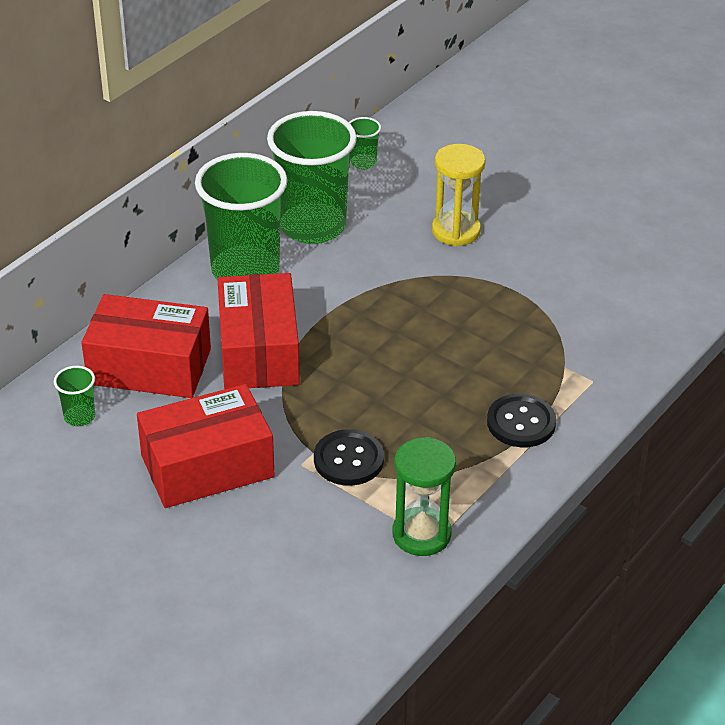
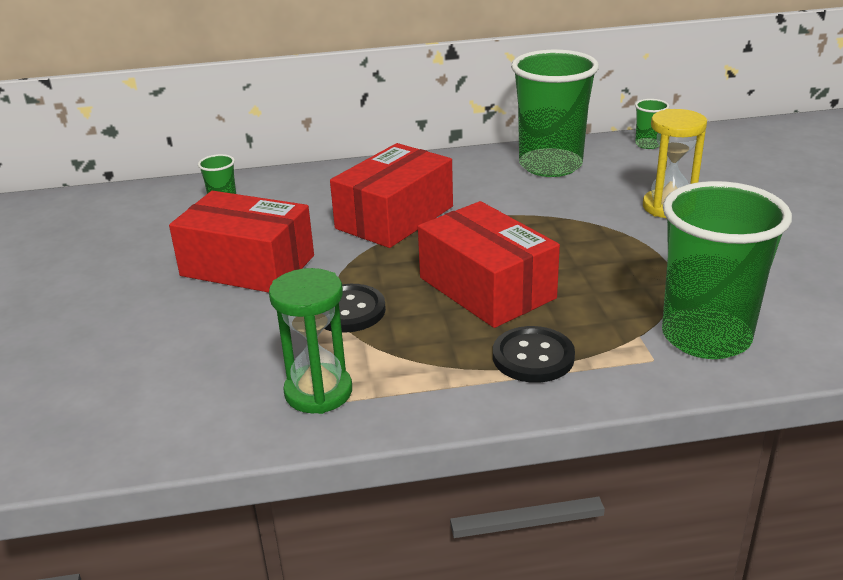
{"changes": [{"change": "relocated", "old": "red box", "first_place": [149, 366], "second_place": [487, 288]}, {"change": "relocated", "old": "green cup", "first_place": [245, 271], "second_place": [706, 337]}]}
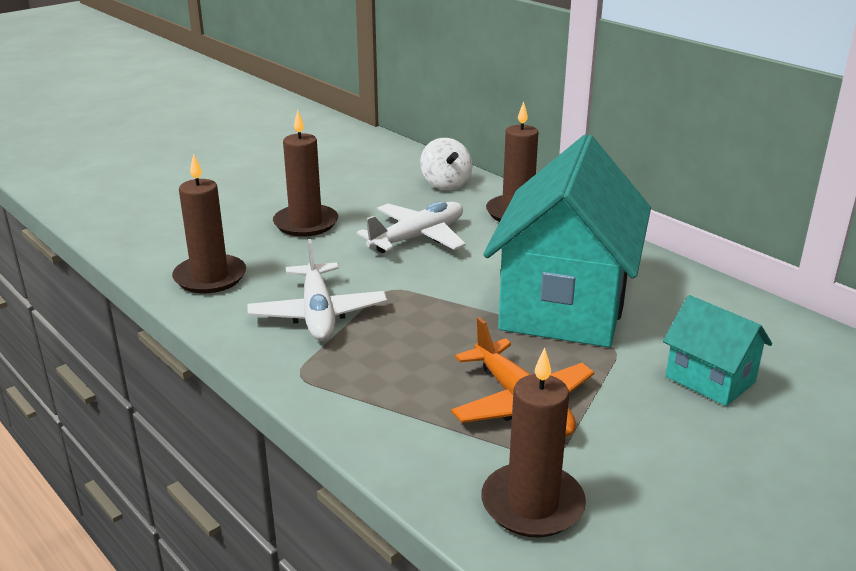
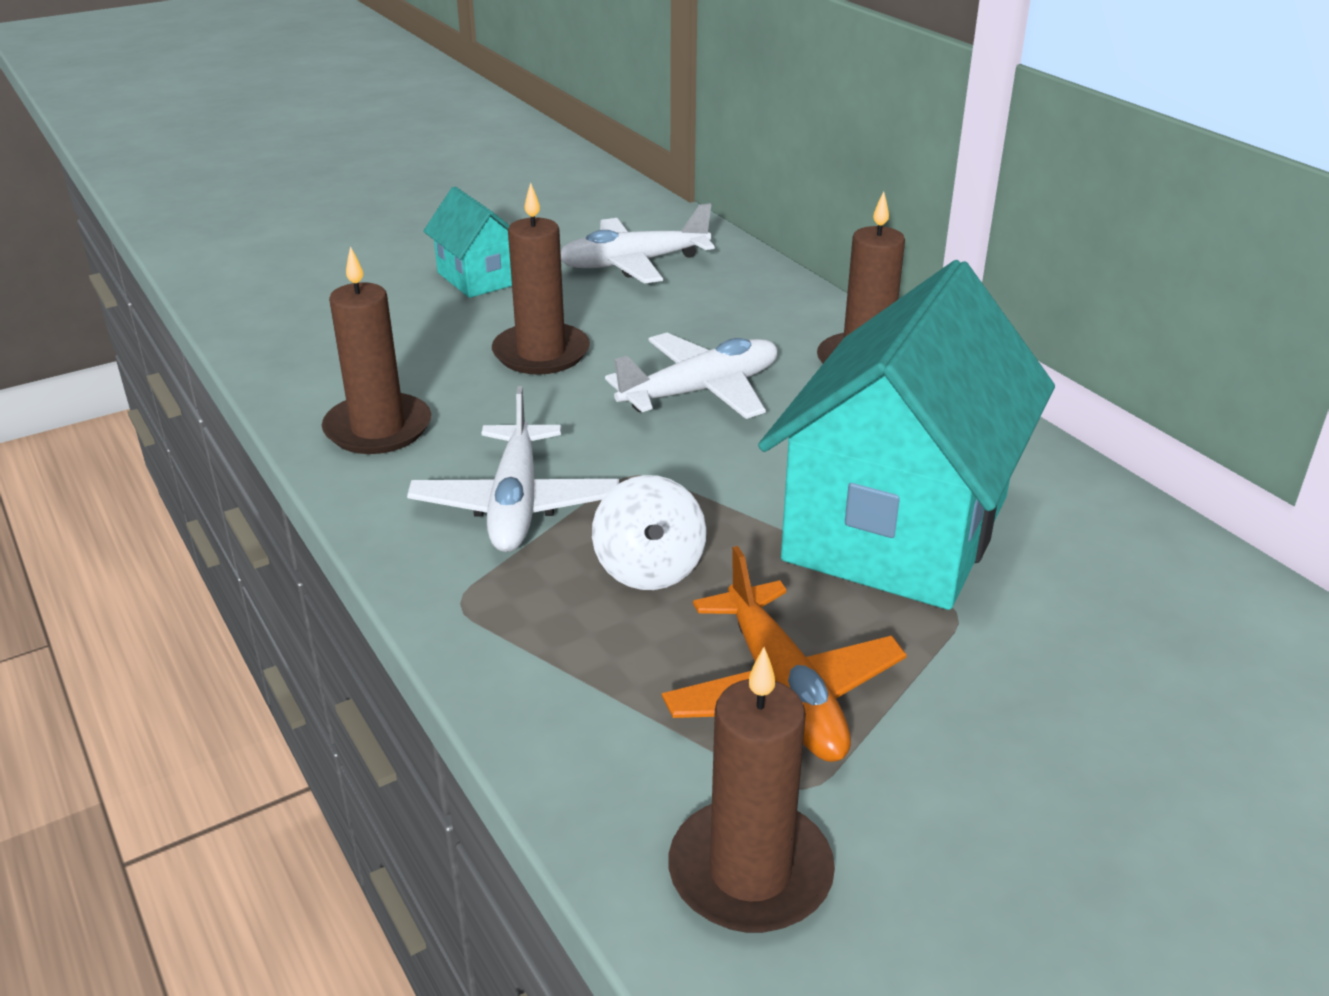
{"changes": [{"change": "relocated", "old": "white spinning top", "first_place": [445, 184], "second_place": [649, 569]}, {"change": "relocated", "old": "turquoise house", "first_place": [710, 379], "second_place": [478, 278]}, {"change": "appeared", "new": "white plane", "second_place": [633, 264]}]}
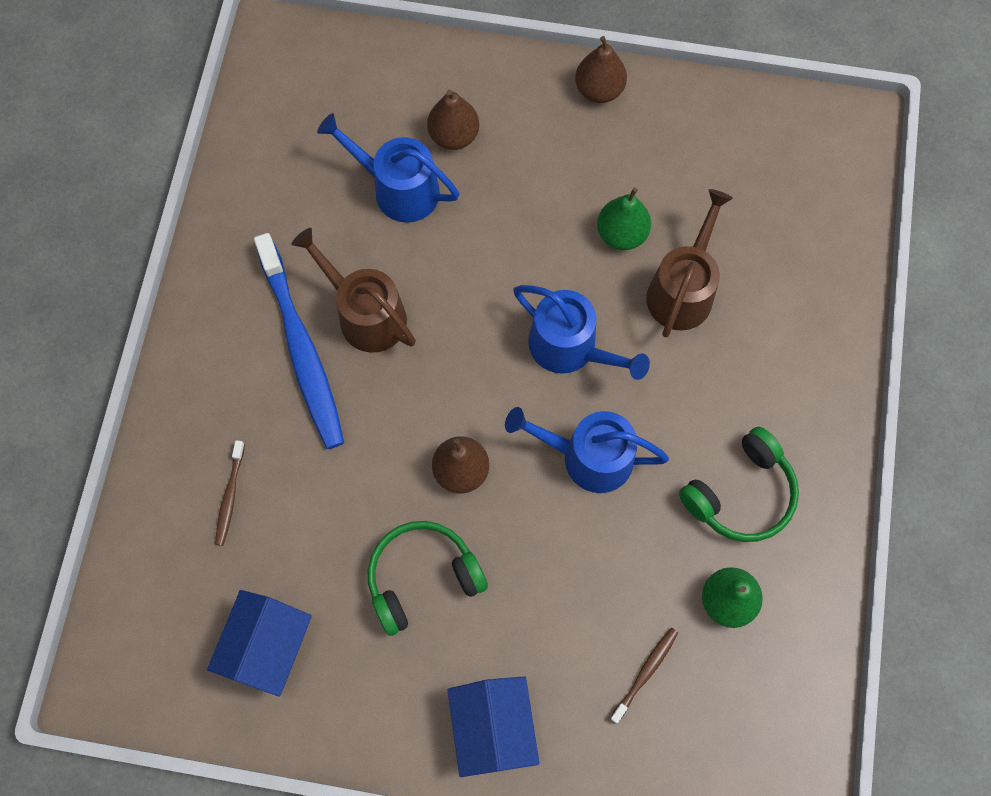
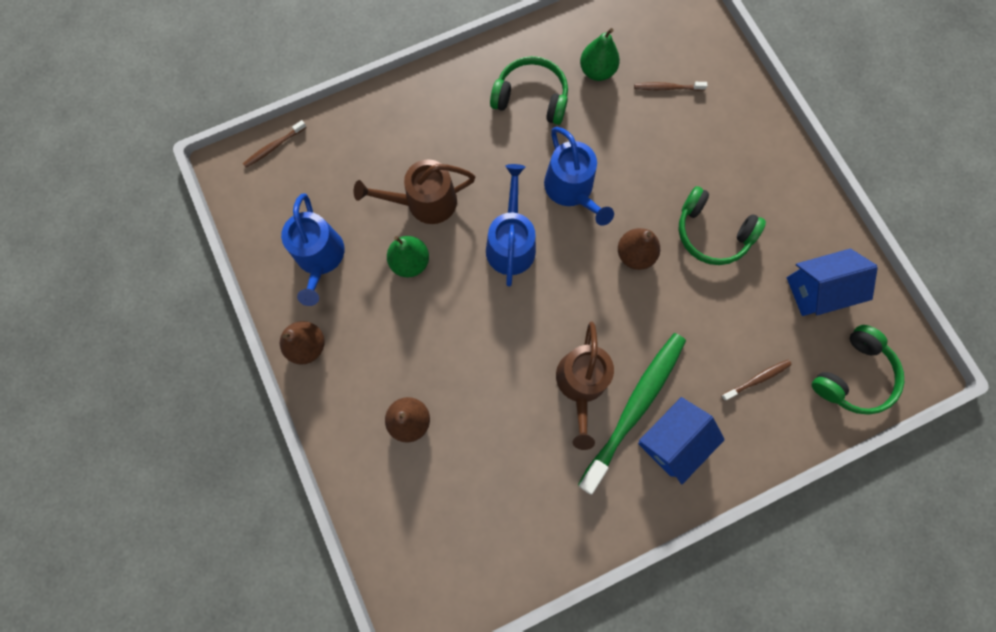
{"changes": [{"change": "colour", "old": "blue toothbrush", "new": "green toothbrush", "first_place": [302, 349], "second_place": [634, 407]}, {"change": "relocated", "old": "blue watering can", "first_place": [398, 189], "second_place": [320, 257]}, {"change": "relocated", "old": "blue house", "first_place": [493, 727], "second_place": [672, 440]}, {"change": "appeared", "new": "brown toothbrush", "second_place": [274, 147]}, {"change": "appeared", "new": "green headphones", "second_place": [853, 376]}]}
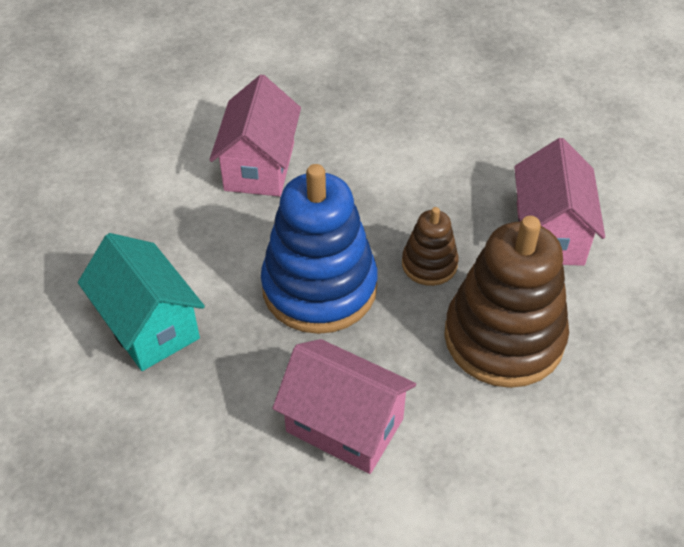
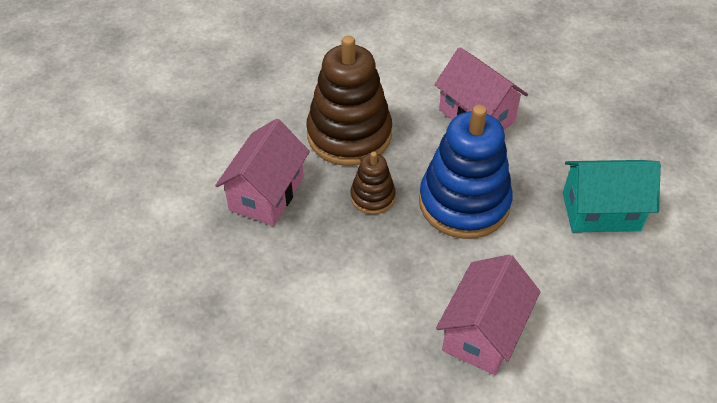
{"changes": [{"change": "spun", "old": "turquoise house", "first_place": [149, 325], "second_place": [600, 211], "degrees": -75}]}
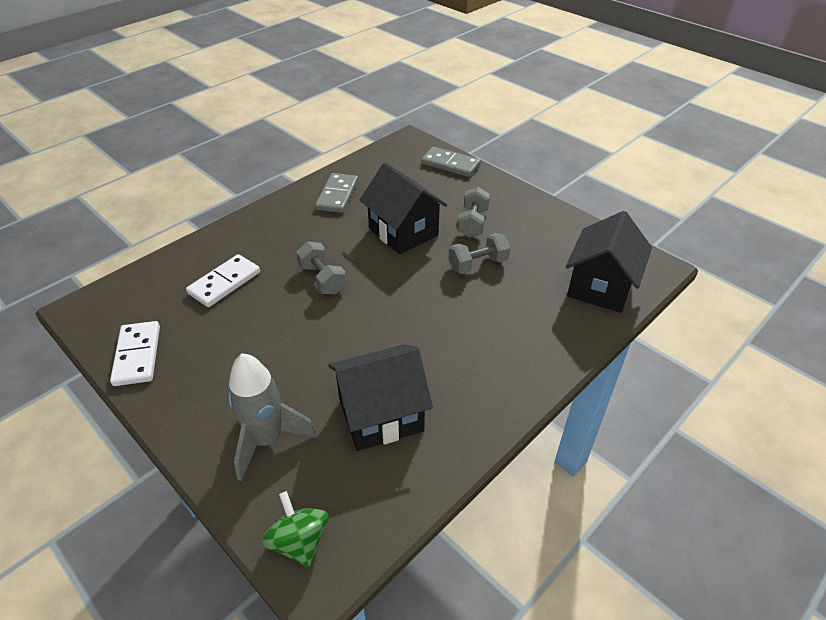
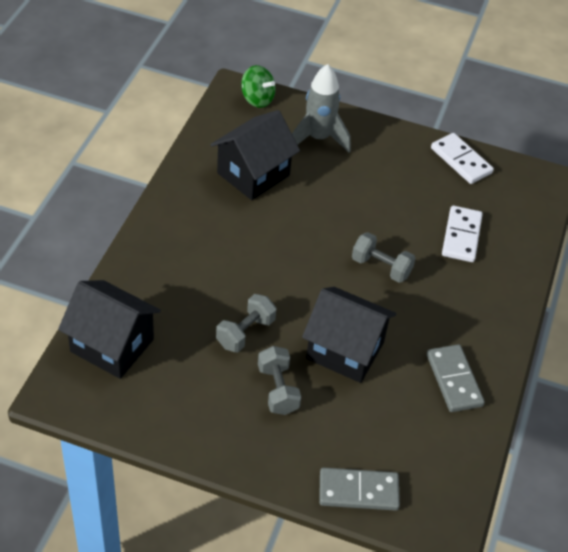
{"changes": [{"change": "spun", "old": "black house", "first_place": [600, 287], "second_place": [112, 345], "degrees": -60}]}
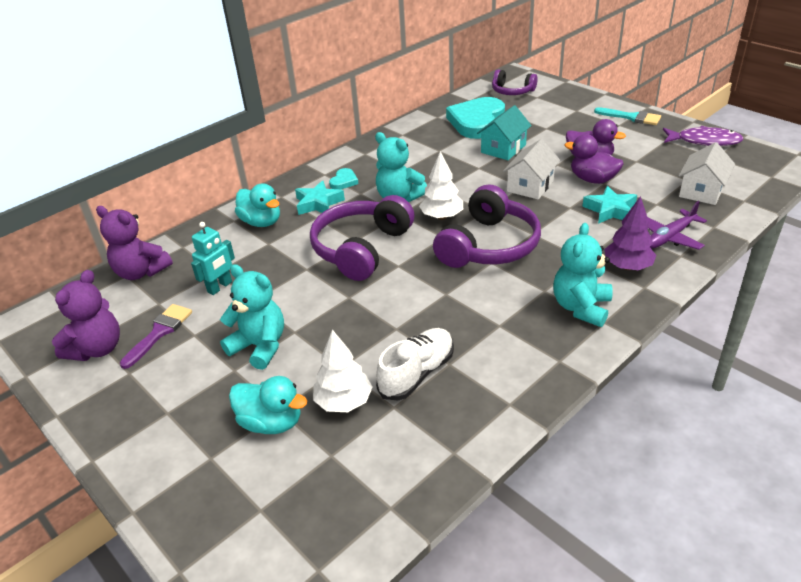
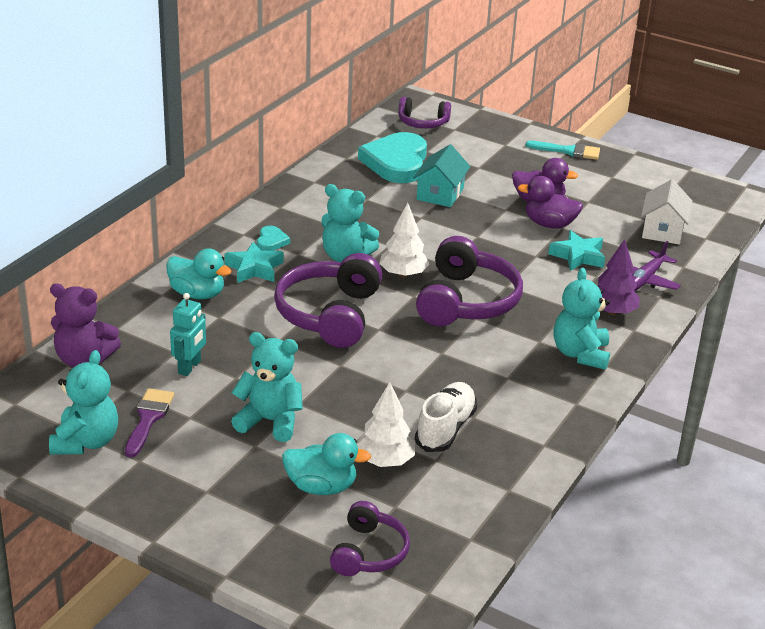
{"changes": [{"change": "colour", "old": "purple teddy bear", "new": "turquoise teddy bear", "first_place": [97, 349], "second_place": [86, 442]}, {"change": "missing", "old": "white house", "first_place": [530, 186]}, {"change": "missing", "old": "purple fish", "first_place": [704, 141]}, {"change": "appeared", "new": "purple headphones", "second_place": [369, 552]}]}
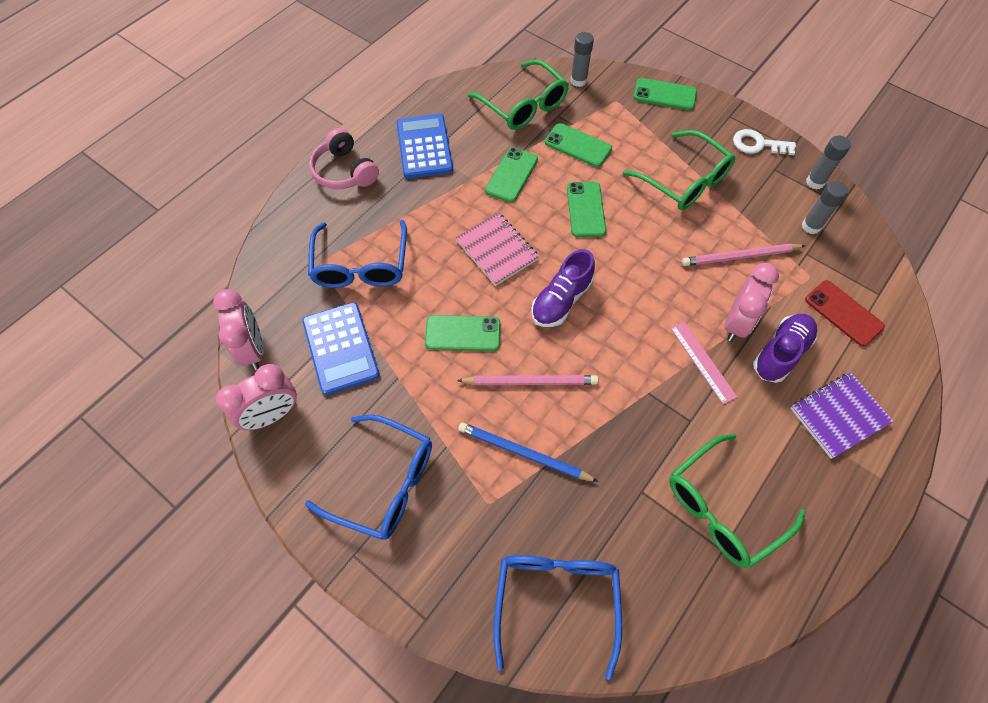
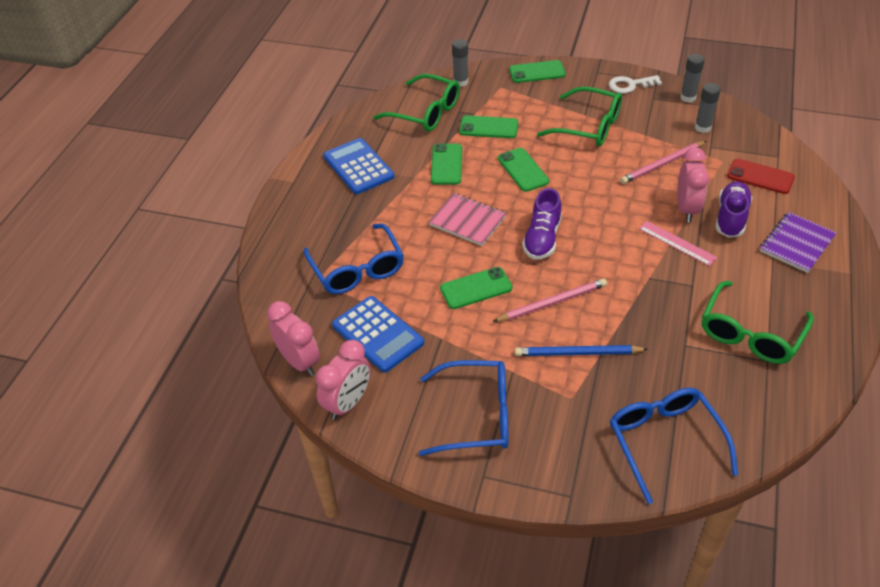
{"changes": [{"change": "missing", "old": "pink headphones", "first_place": [345, 171]}]}
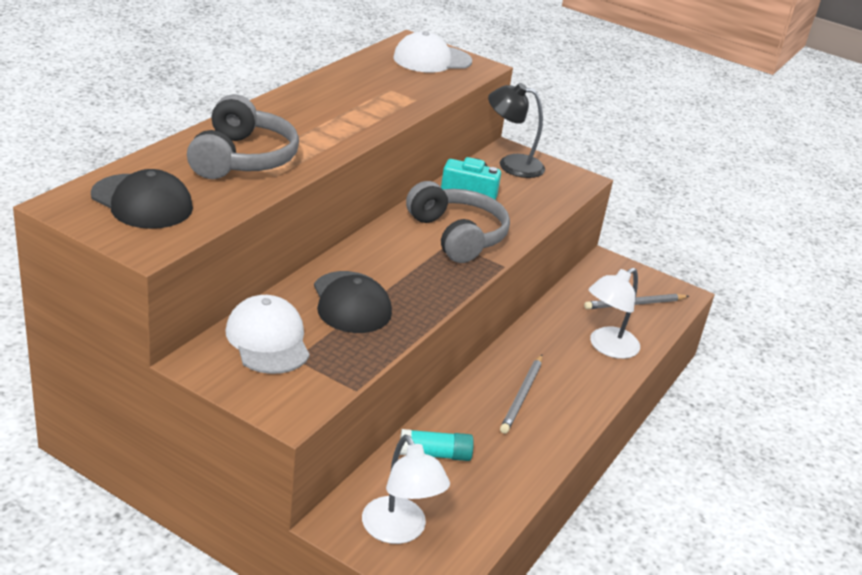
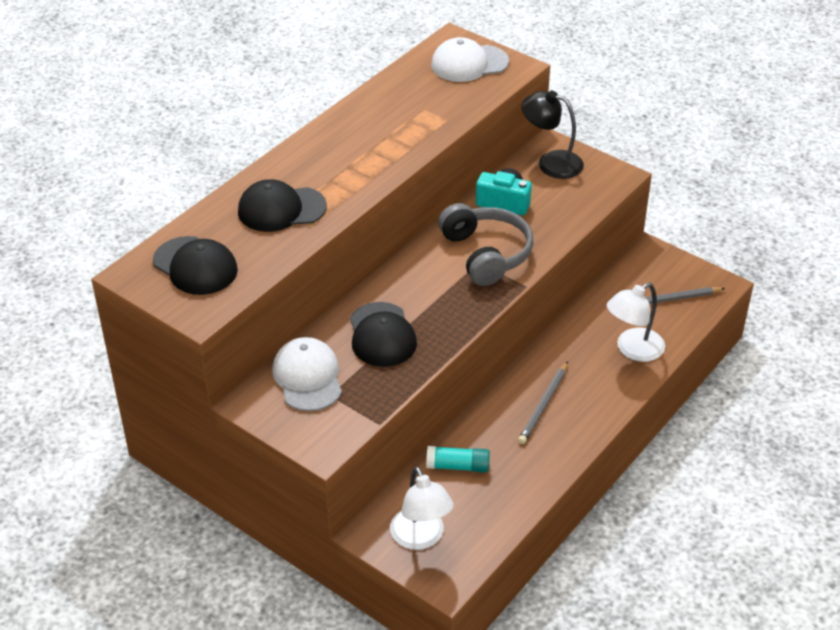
{"changes": [{"change": "exchanged", "old": "grey headphones", "new": "black cap", "first_place": [242, 158], "second_place": [281, 209]}]}
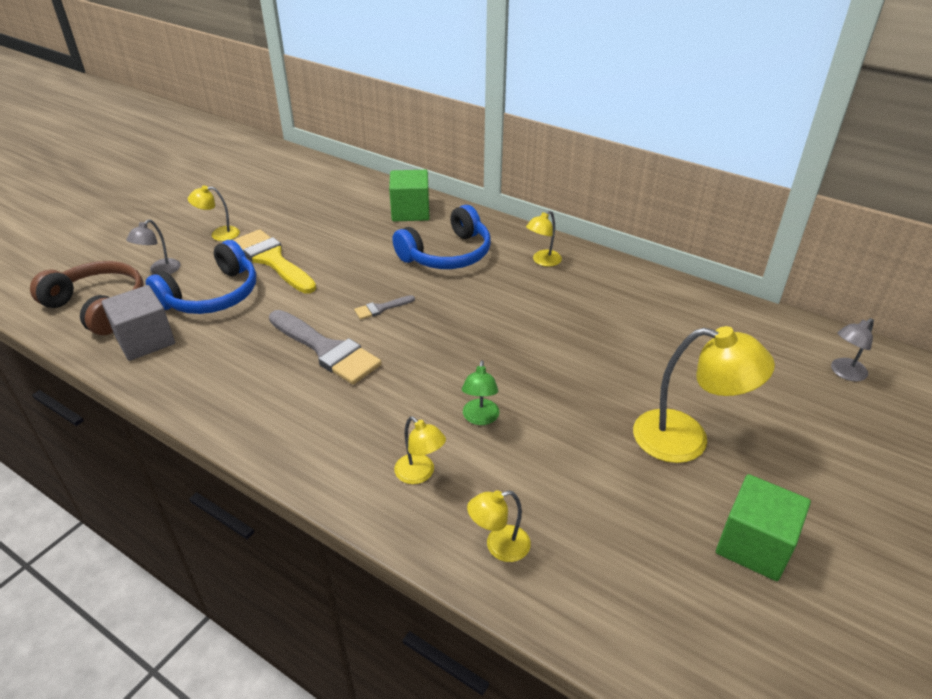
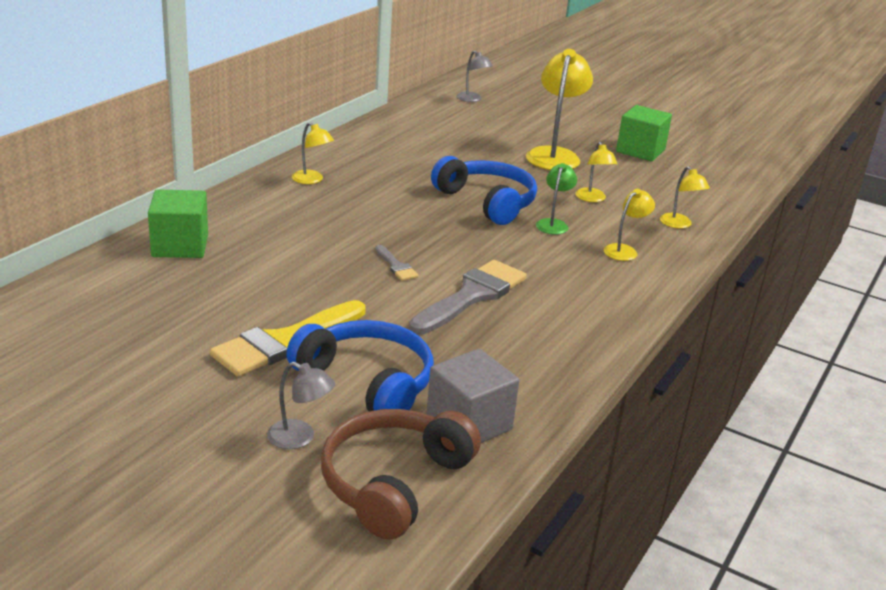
{"changes": [{"change": "relocated", "old": "yellow lamp", "first_place": [219, 234], "second_place": [592, 199]}, {"change": "relocated", "old": "blue headphones", "first_place": [447, 254], "second_place": [487, 202]}, {"change": "spun", "old": "green lamp", "first_place": [480, 418], "second_place": [553, 224], "degrees": -75}]}
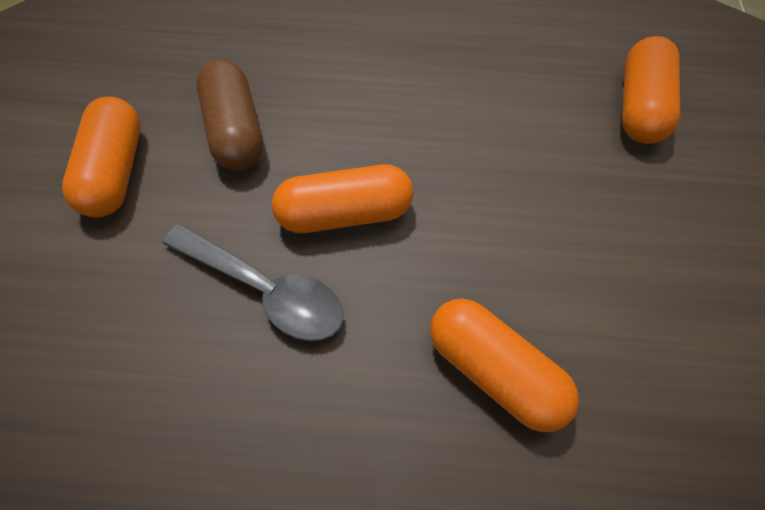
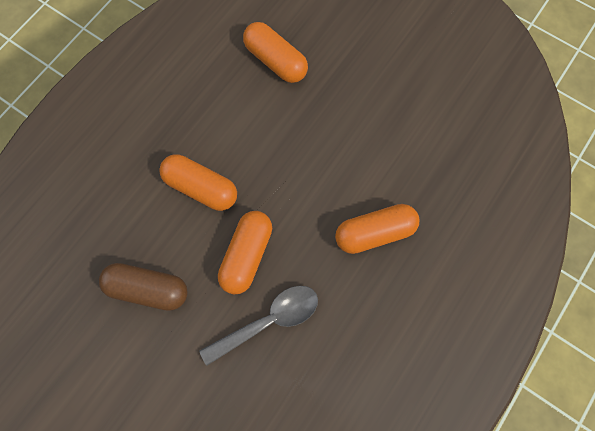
{"changes": [{"change": "relocated", "old": "orange capsule", "first_place": [116, 171], "second_place": [201, 188]}]}
